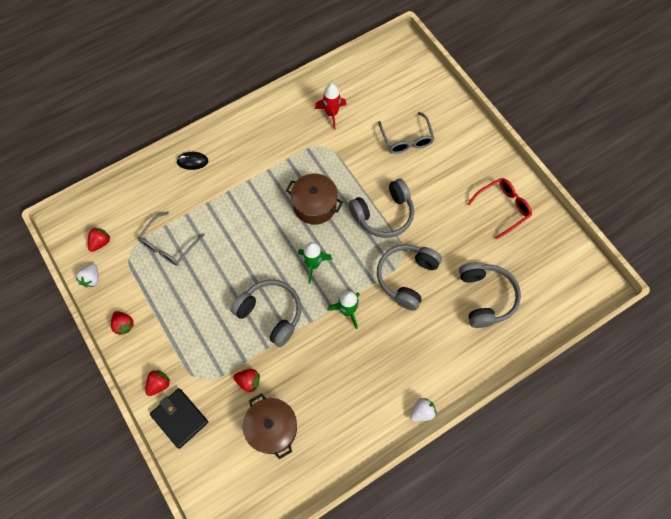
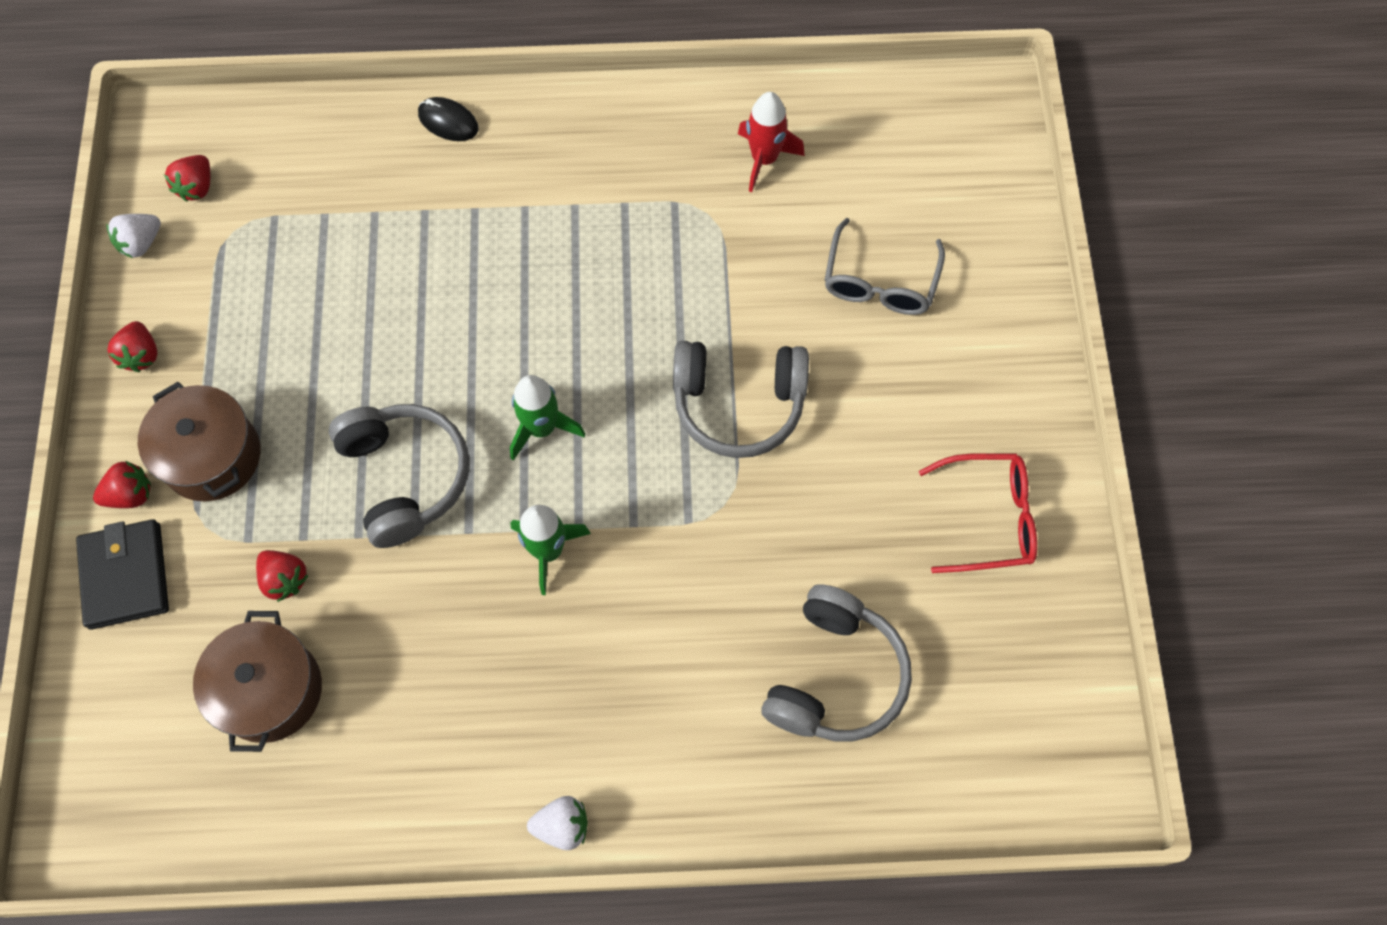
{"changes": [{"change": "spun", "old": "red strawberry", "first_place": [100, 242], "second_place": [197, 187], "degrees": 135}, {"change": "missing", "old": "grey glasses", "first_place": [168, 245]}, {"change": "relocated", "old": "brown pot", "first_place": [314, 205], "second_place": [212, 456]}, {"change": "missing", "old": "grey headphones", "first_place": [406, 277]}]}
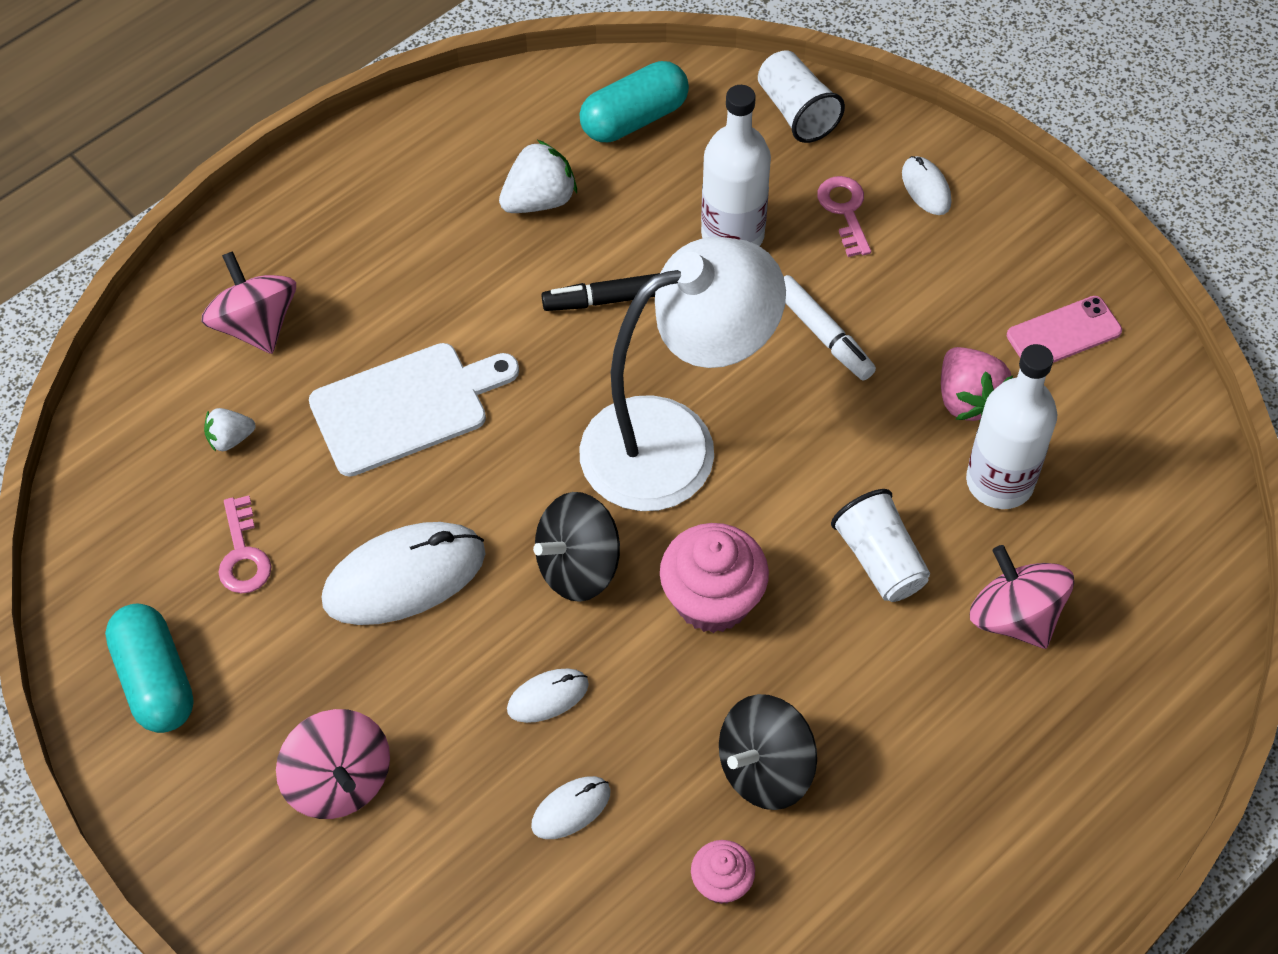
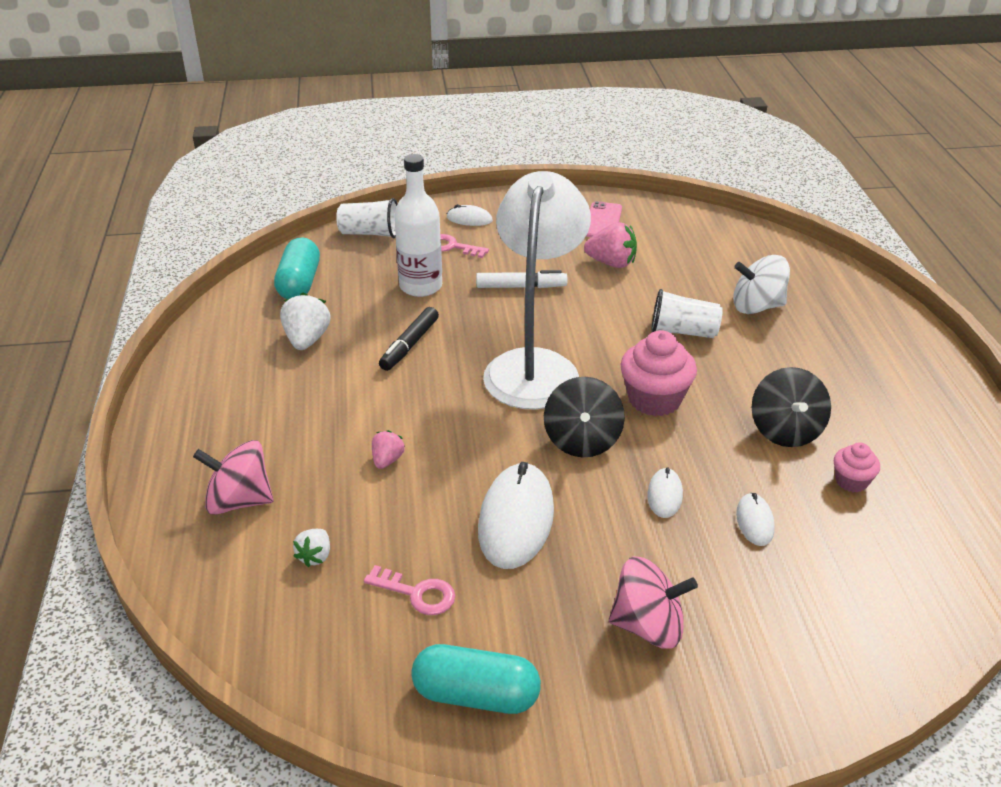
{"changes": [{"change": "exchanged", "old": "white cutting board", "new": "pink strawberry", "first_place": [406, 407], "second_place": [387, 460]}, {"change": "missing", "old": "white bottle", "first_place": [999, 482]}, {"change": "colour", "old": "pink spinning top", "new": "white spinning top", "first_place": [1014, 616], "second_place": [757, 306]}]}
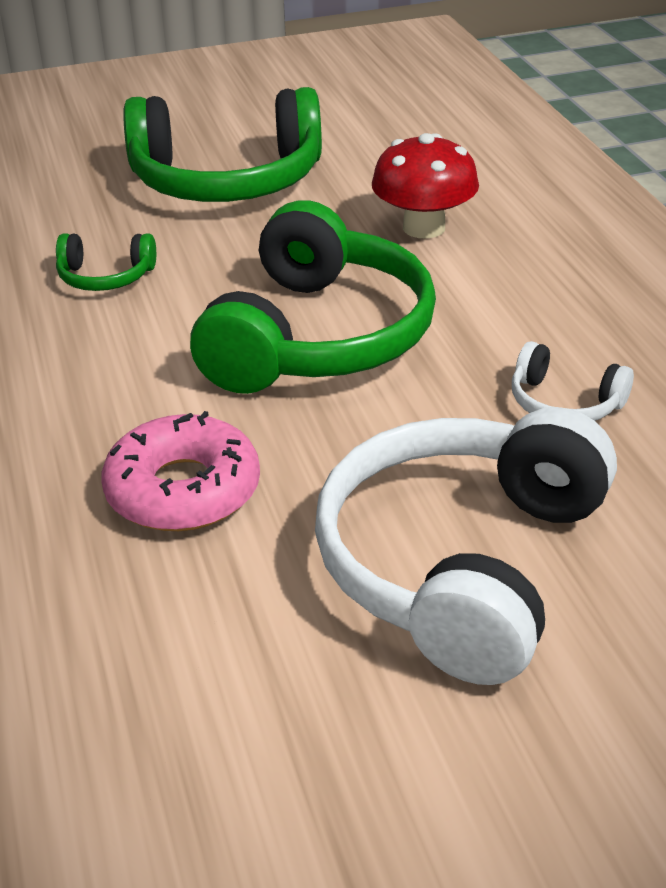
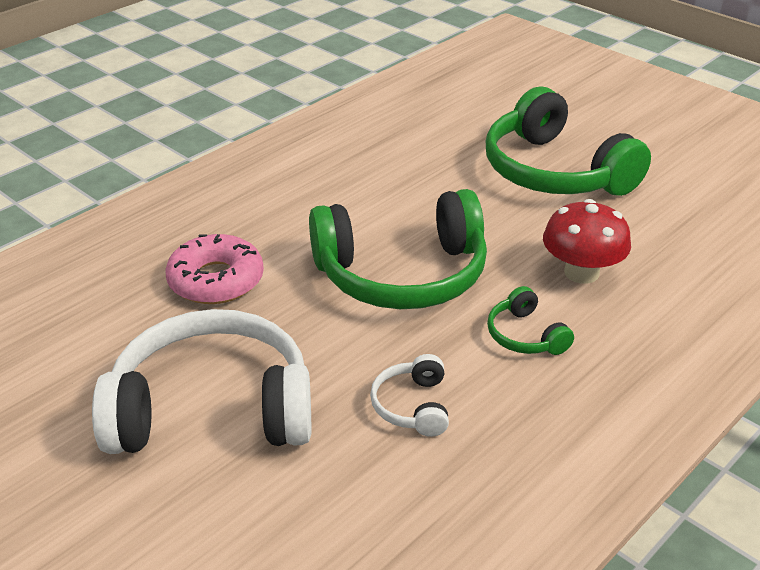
{"changes": [{"change": "relocated", "old": "green headphones", "first_place": [105, 277], "second_place": [525, 336]}]}
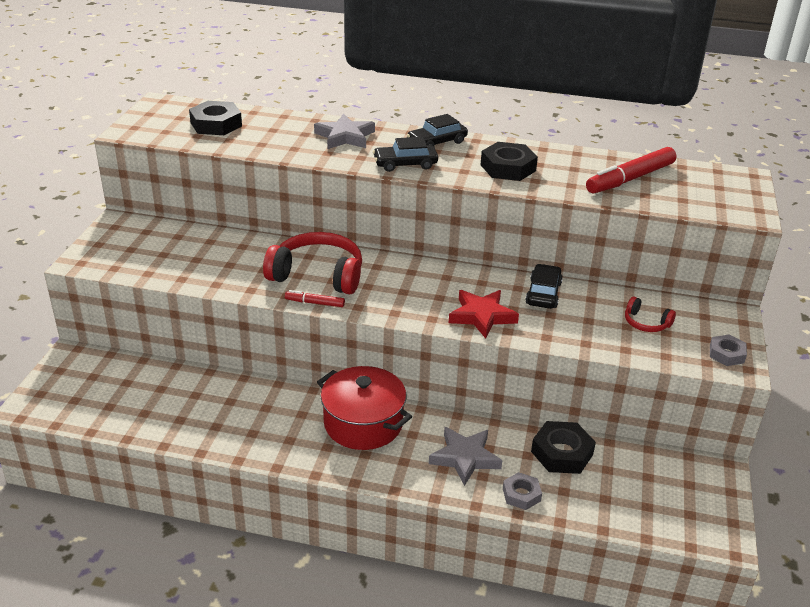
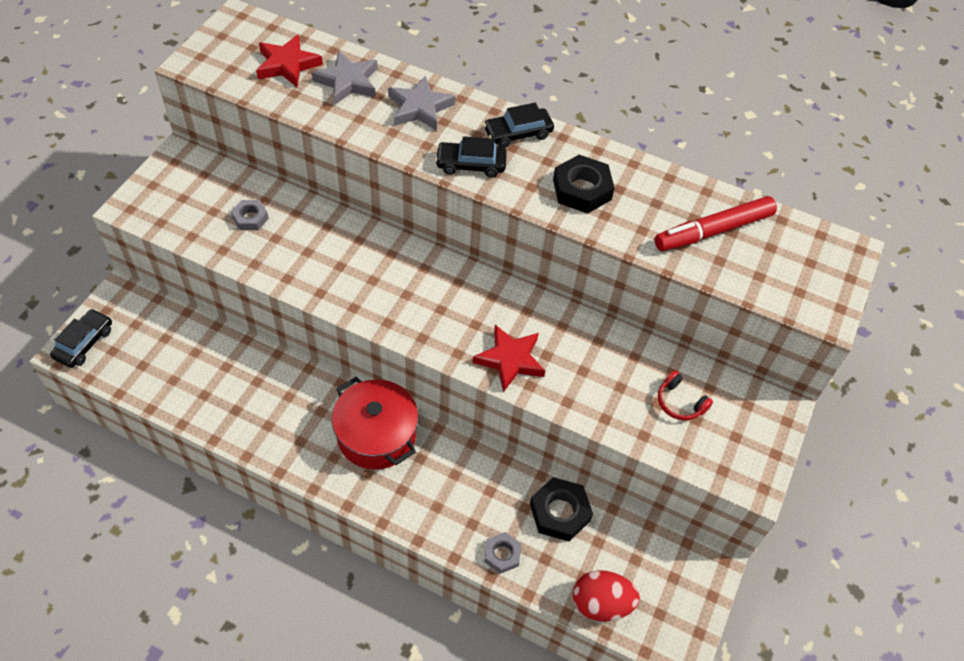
{"changes": [{"change": "exchanged", "old": "black nut", "new": "red star", "first_place": [216, 124], "second_place": [287, 65]}, {"change": "missing", "old": "red headphones", "first_place": [318, 275]}, {"change": "missing", "old": "red marker", "first_place": [315, 303]}, {"change": "relocated", "old": "grey star", "first_place": [465, 458], "second_place": [348, 82]}, {"change": "relocated", "old": "black car", "first_place": [543, 293], "second_place": [84, 343]}, {"change": "relocated", "old": "grey nut", "first_place": [726, 354], "second_place": [250, 218]}, {"change": "appeared", "new": "red egg", "second_place": [601, 604]}]}
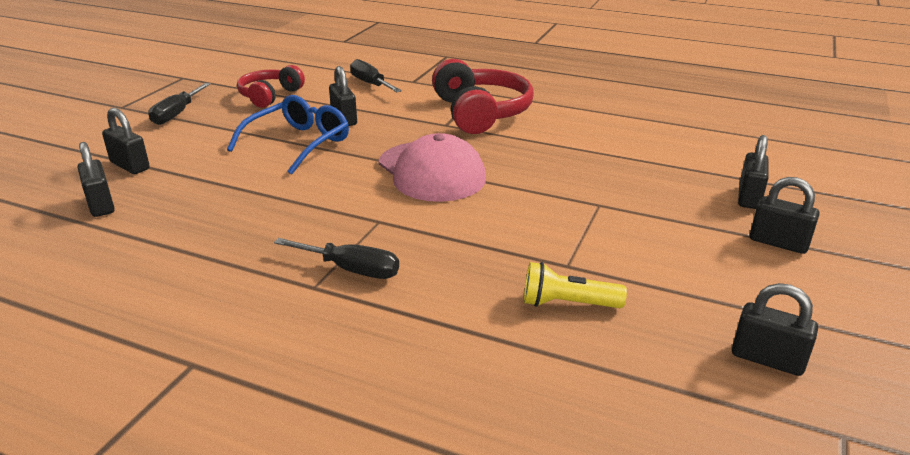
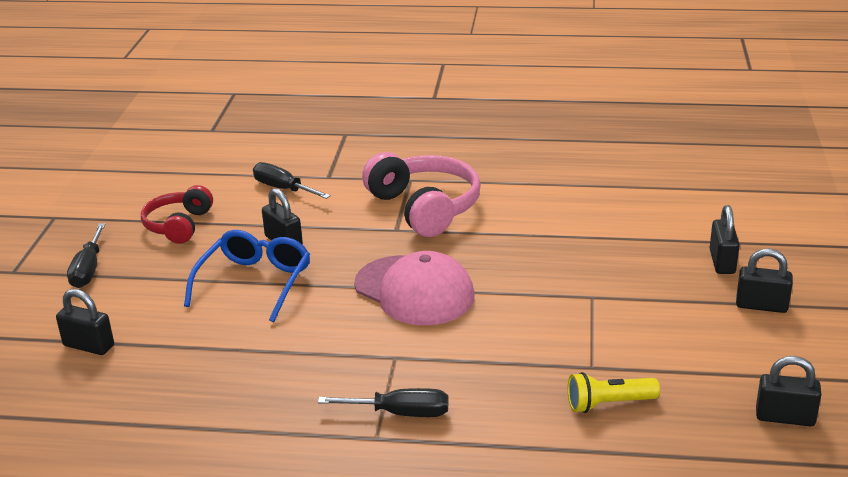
{"changes": [{"change": "missing", "old": "black padlock", "first_place": [101, 205]}, {"change": "colour", "old": "red headphones", "new": "pink headphones", "first_place": [480, 113], "second_place": [425, 207]}]}
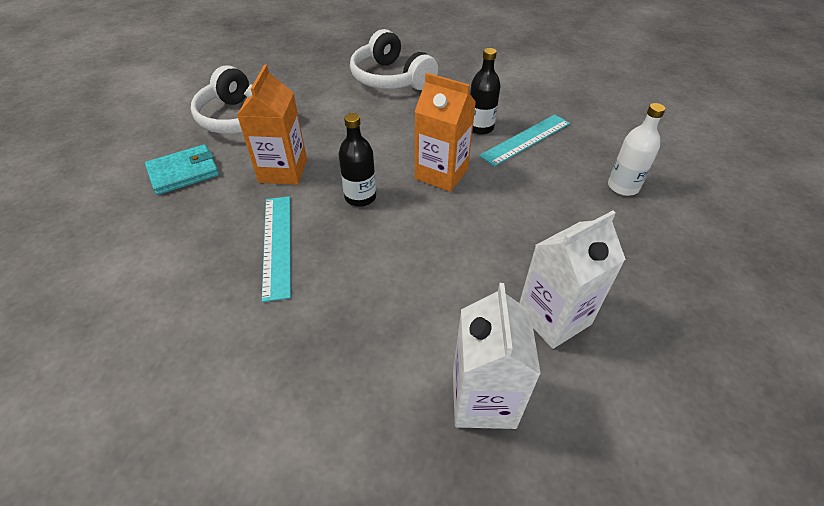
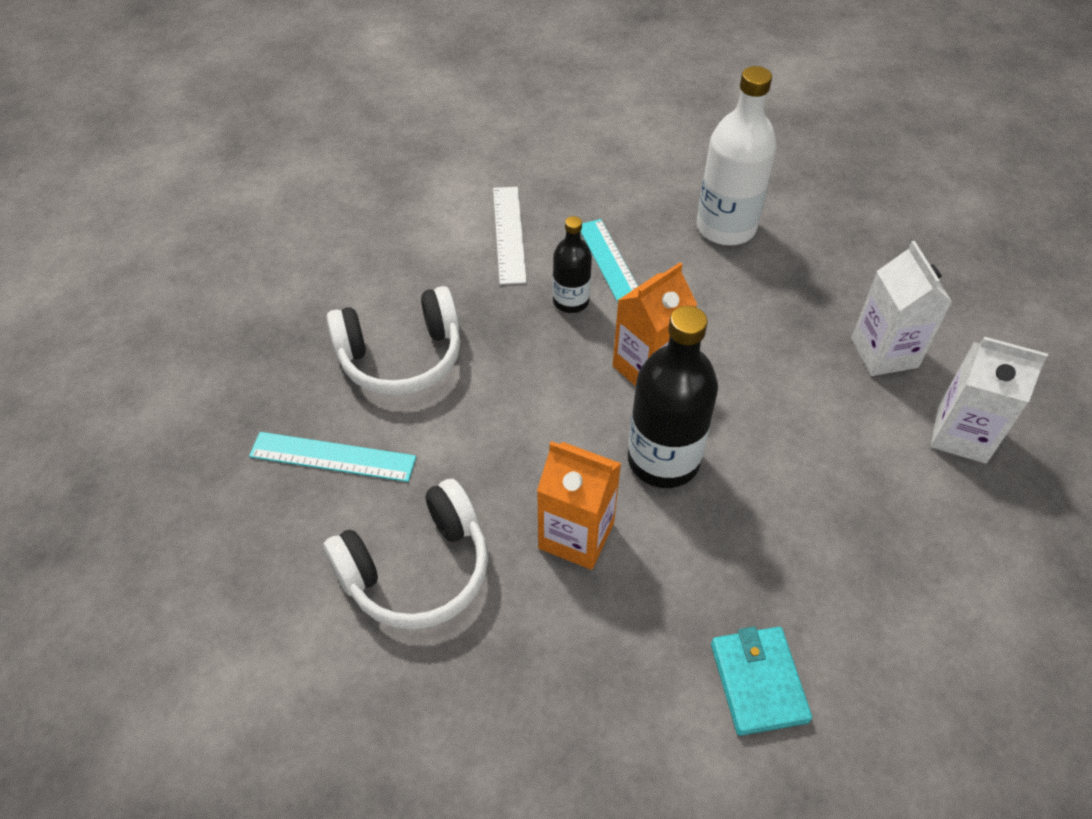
{"changes": [{"change": "relocated", "old": "turquoise wallet", "first_place": [184, 172], "second_place": [758, 682]}, {"change": "relocated", "old": "turquoise ruler", "first_place": [277, 244], "second_place": [332, 457]}, {"change": "size", "old": "black bottle", "first_place": [360, 197], "second_place": [663, 460], "factor": 1.76}, {"change": "size", "old": "white bottle", "first_place": [623, 187], "second_place": [726, 227], "factor": 1.76}, {"change": "appeared", "new": "white ruler", "second_place": [509, 234]}]}
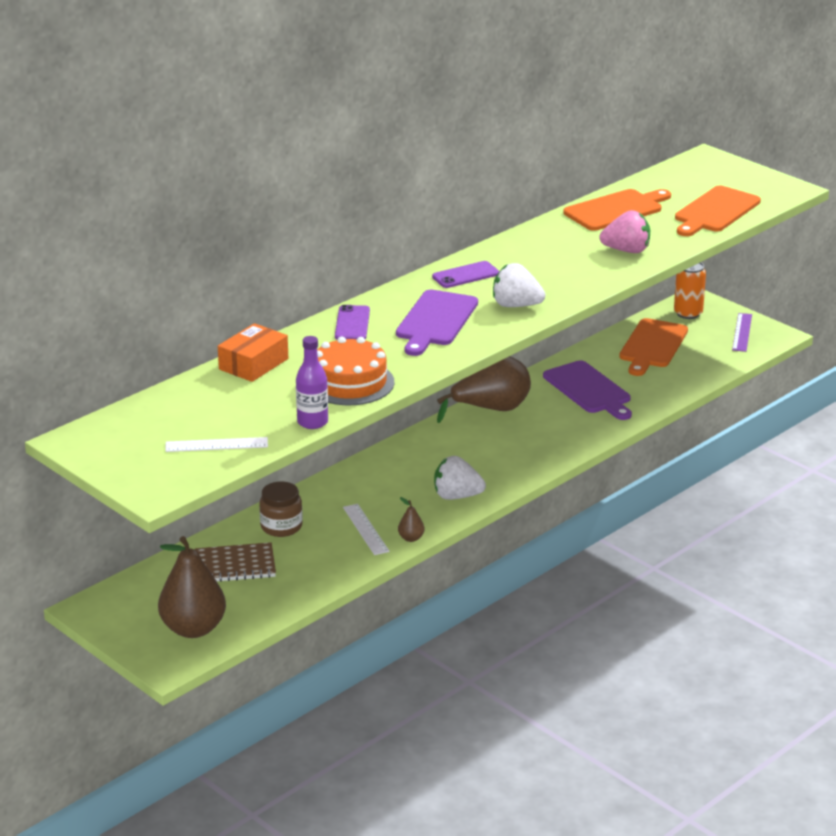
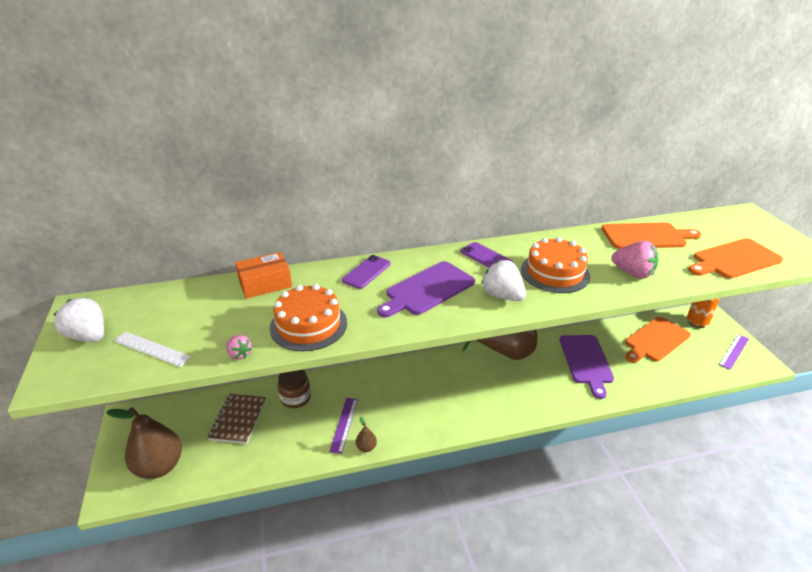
{"changes": [{"change": "spun", "old": "brown notebook", "first_place": [235, 565], "second_place": [238, 419], "degrees": 75}, {"change": "exchanged", "old": "purple bottle", "new": "pink strawberry", "first_place": [312, 422], "second_place": [239, 354]}, {"change": "colour", "old": "white ruler", "new": "purple ruler", "first_place": [365, 529], "second_place": [344, 424]}, {"change": "spun", "old": "purple phone", "first_place": [465, 275], "second_place": [486, 257], "degrees": 45}, {"change": "relocated", "old": "white strawberry", "first_place": [456, 496], "second_place": [88, 336]}, {"change": "appeared", "new": "orange cake", "second_place": [555, 273]}]}
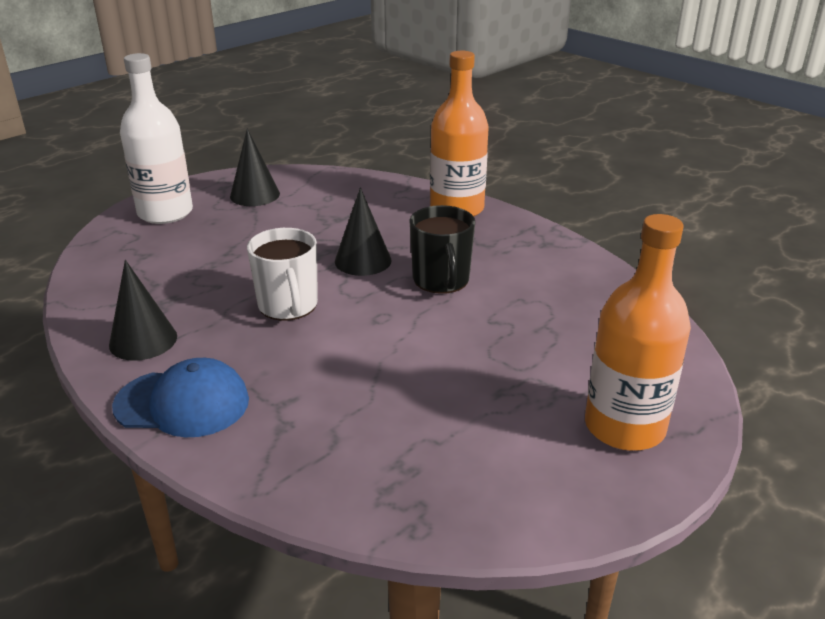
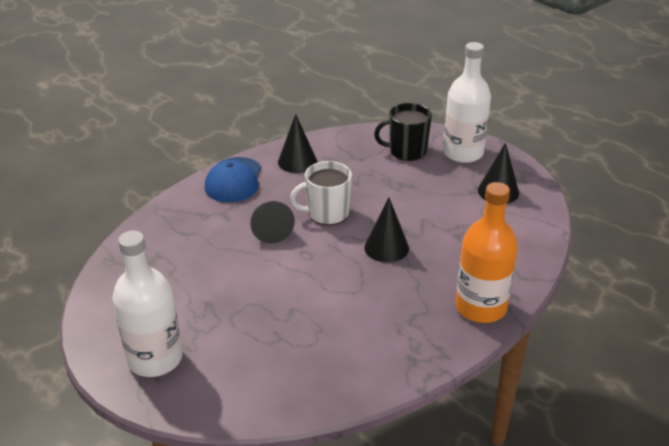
{"changes": [{"change": "relocated", "old": "black mug", "first_place": [441, 280], "second_place": [406, 151]}, {"change": "colour", "old": "orange bottle", "new": "white bottle", "first_place": [624, 427], "second_place": [155, 358]}, {"change": "appeared", "new": "black cone", "second_place": [270, 228]}]}
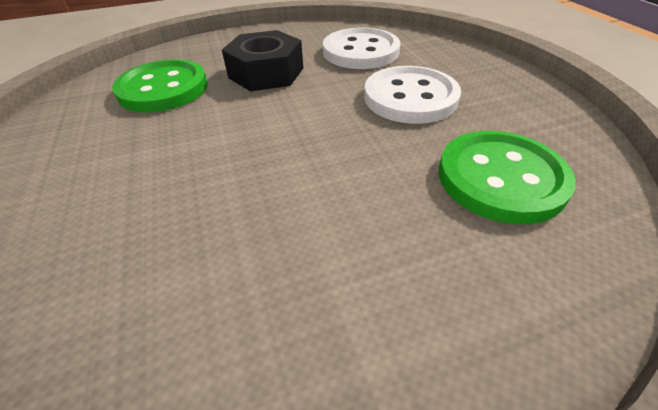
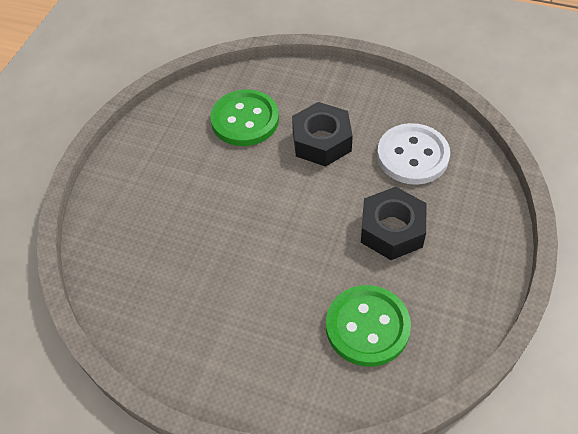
{"changes": [{"change": "exchanged", "old": "white button", "new": "black nut", "first_place": [410, 97], "second_place": [392, 230]}]}
